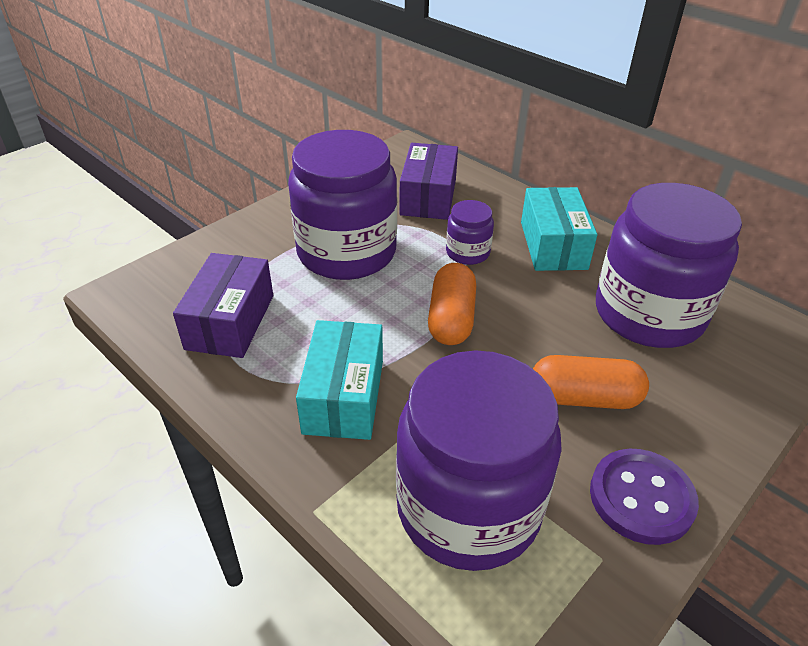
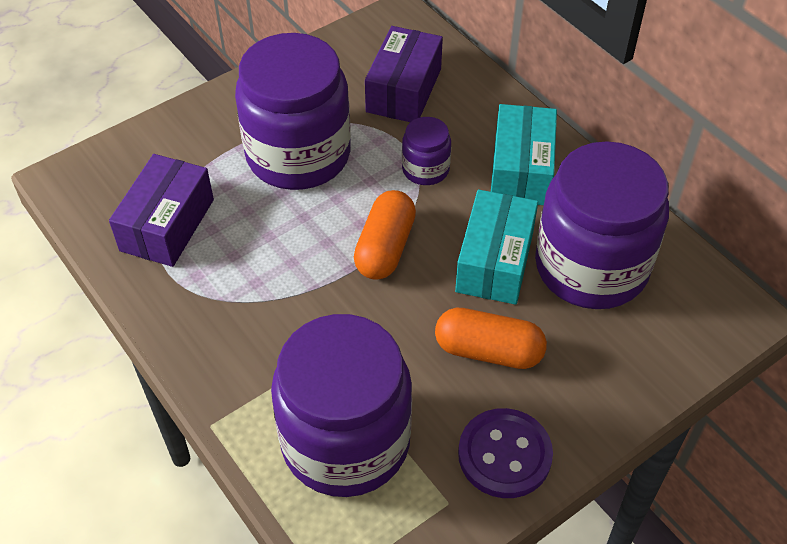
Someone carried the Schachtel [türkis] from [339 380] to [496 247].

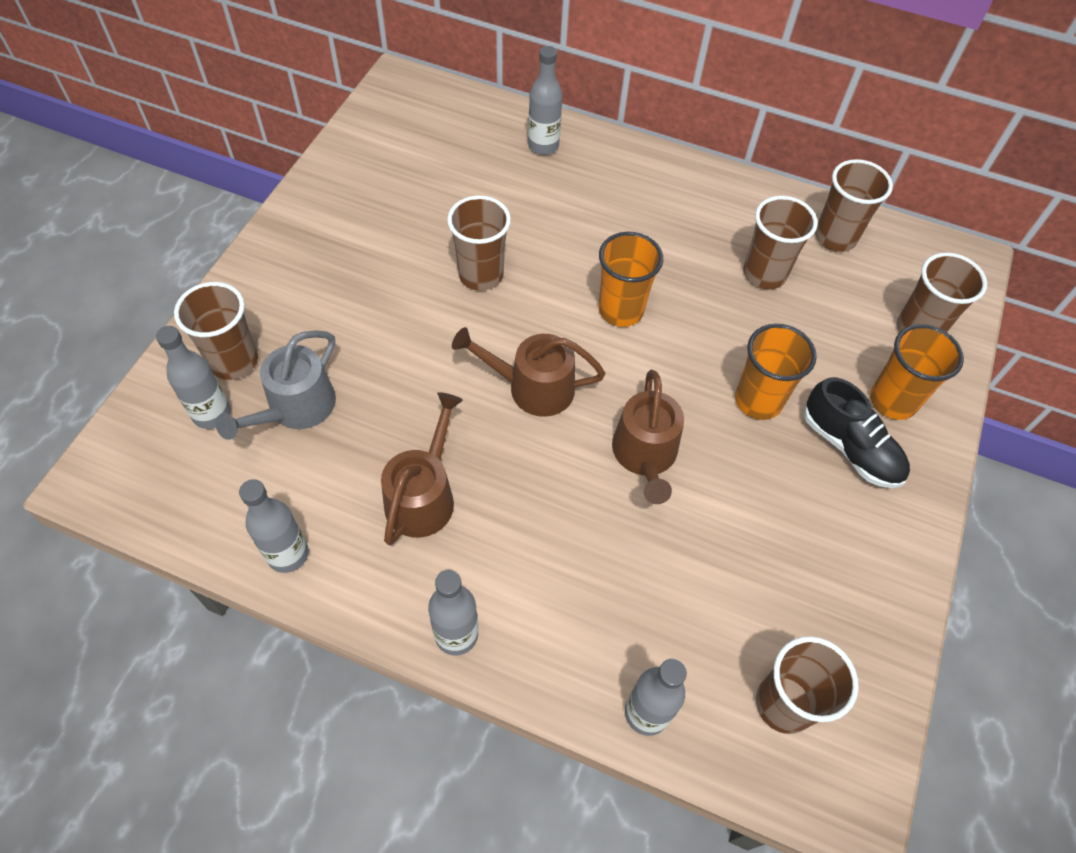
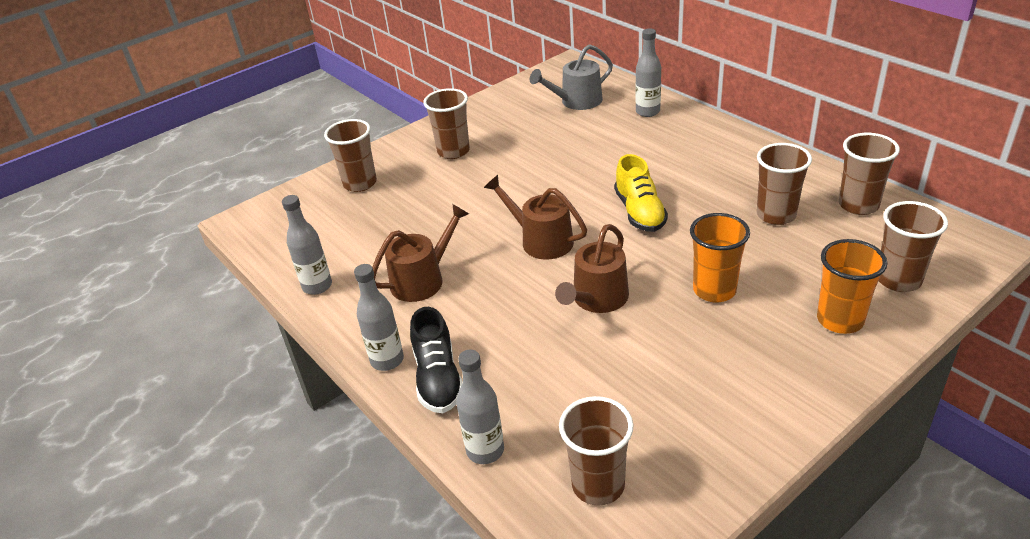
Someone carried the Becher [braun] from [479 243] to [446 123].
Someone swapped the Becher [orange] at [631 279] for the Schuh [gelb] at [641 193].
Someone took away the Flasche [grau] at [193 377].
Someone carried the Gießkanne [grau] from [276 385] to [571 77].
Someone carried the Schuh [schwarz] from [857 432] to [436 360].

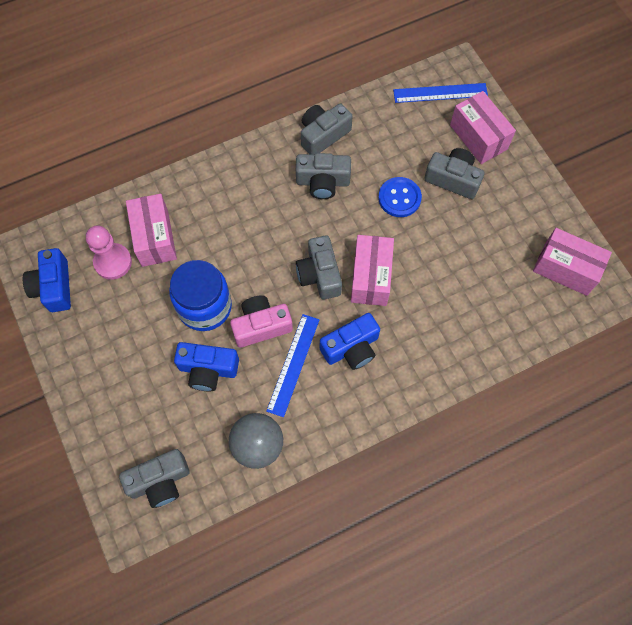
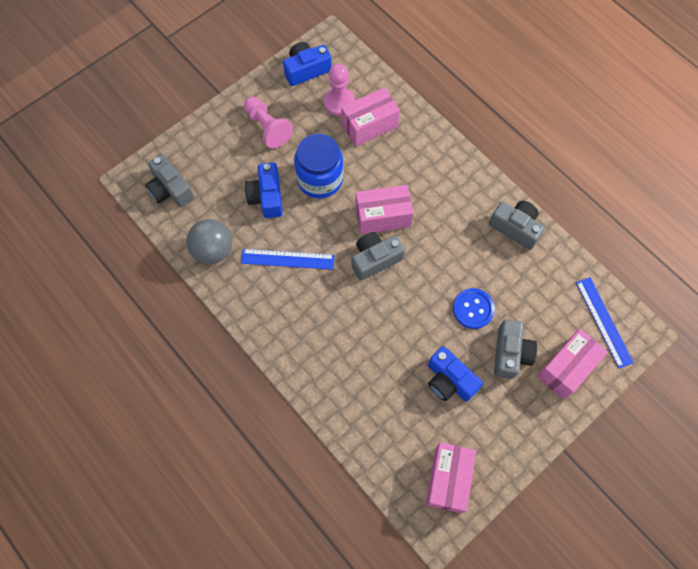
Someone took away the Kamera [grau] at [323 176].
Someone carried the Schachtel [rosa] from [372 270] to [384 209].
Someone took away the Kamera [rosa] at [261 321].
Someone carried the Kamera [blau] from [350 341] to [455 373].
Someone put down the Bauer [rosa] at [268 122].

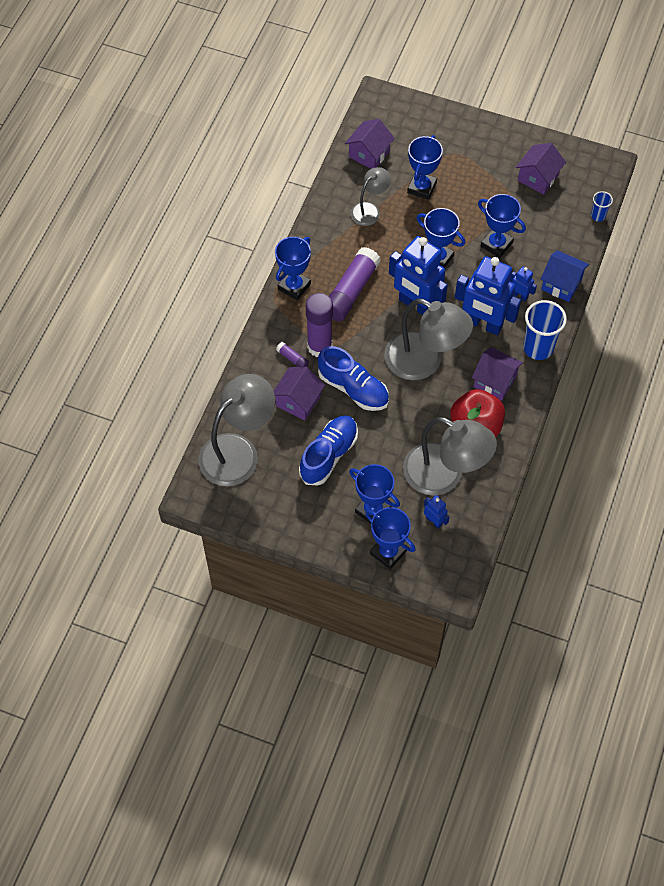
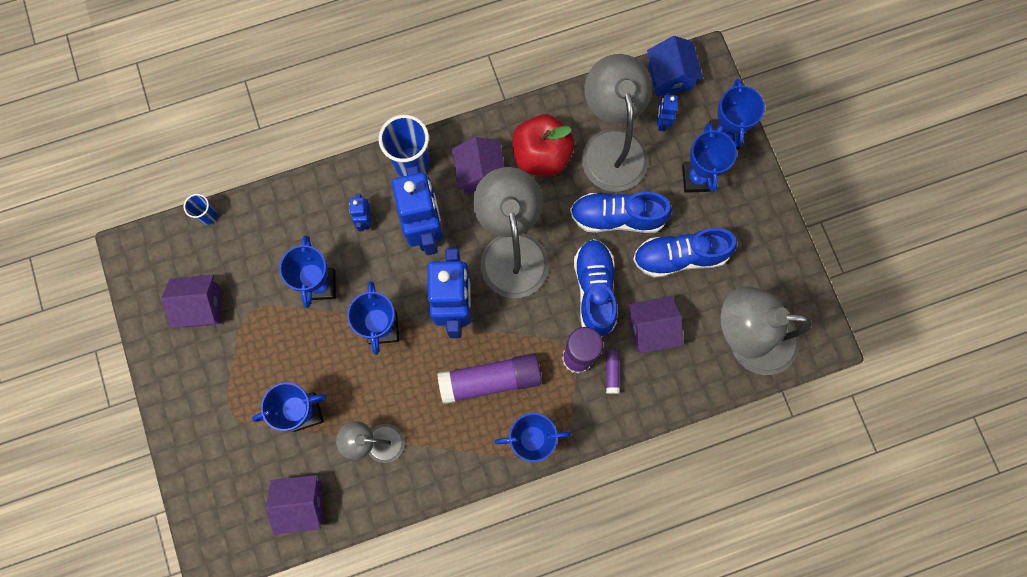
Someone carried the Haus [blau] from [565 276] to [675 66].
Someone put down the Schuh [blau] at [621 212].

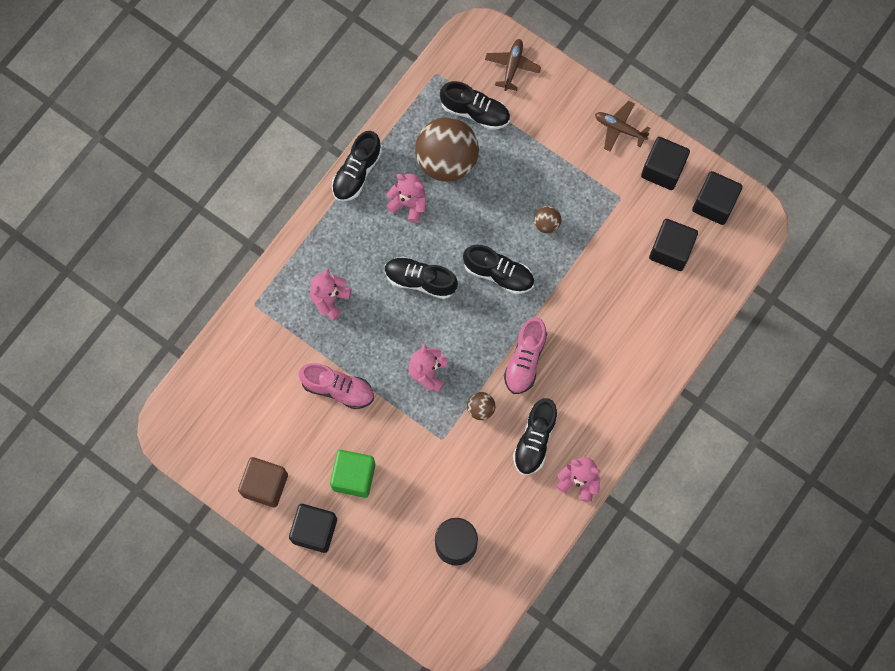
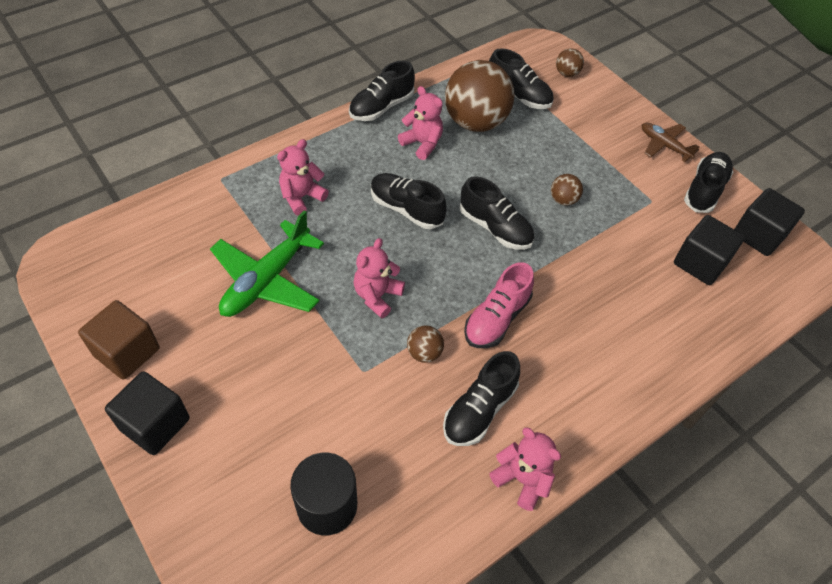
Someone swapped the Flugzeug [braun] at [513 65] for the Ball [braun] at [570 62].
Someone swapped the Kubus [schwarz] at [665 163] for the Schuh [schwarz] at [709 182].
Someone swapped the Schuh [rosa] at [336 386] for the Flugzeug [grün] at [267 263].
Someone took away the Kubus [grün] at [353 474].

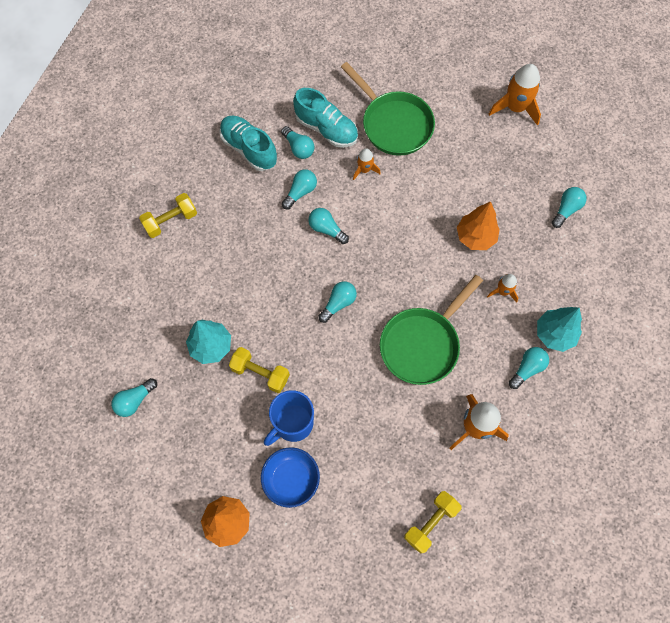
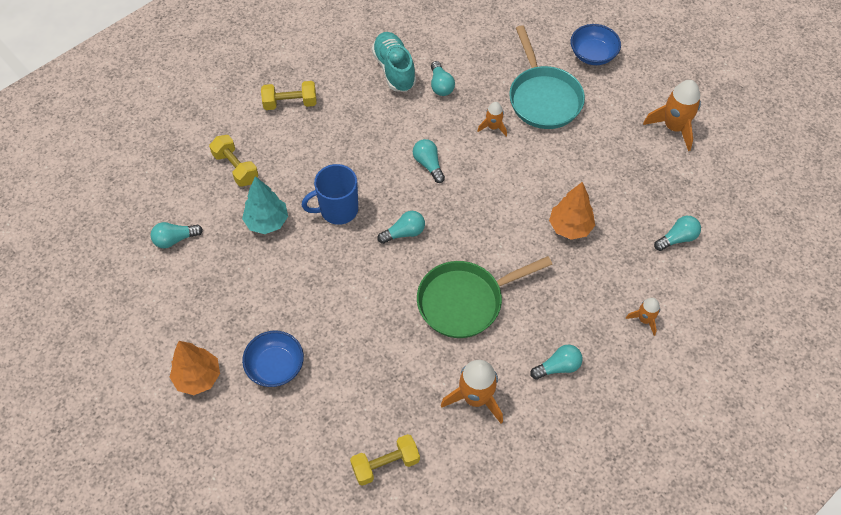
Someone repainted the Pfanne [grün] at [388 109], which became the Pfanne [türkis] at [547 77].
Someone took away the Schuh [türkis] at [325 118].
Someone took away the Glühbirne [türkis] at [299 189].
Someone carried the Rakete [orange] from [502 288] to [643 317].
Someone took away the Baum [türkis] at [559 329].
Someone carried the Hantel [gelb] from [259 370] to [233 161].
Someone carried the Tasse [blau] from [289 418] to [330 194].
Someone put down the Schüssel [blau] at [596 44].

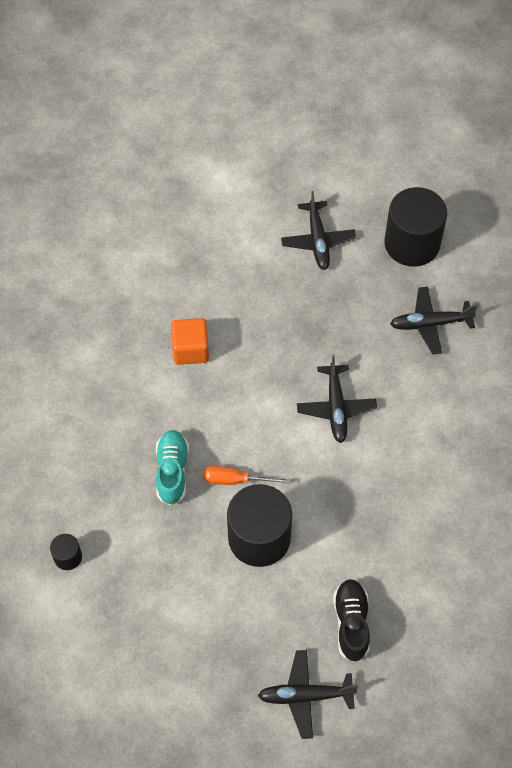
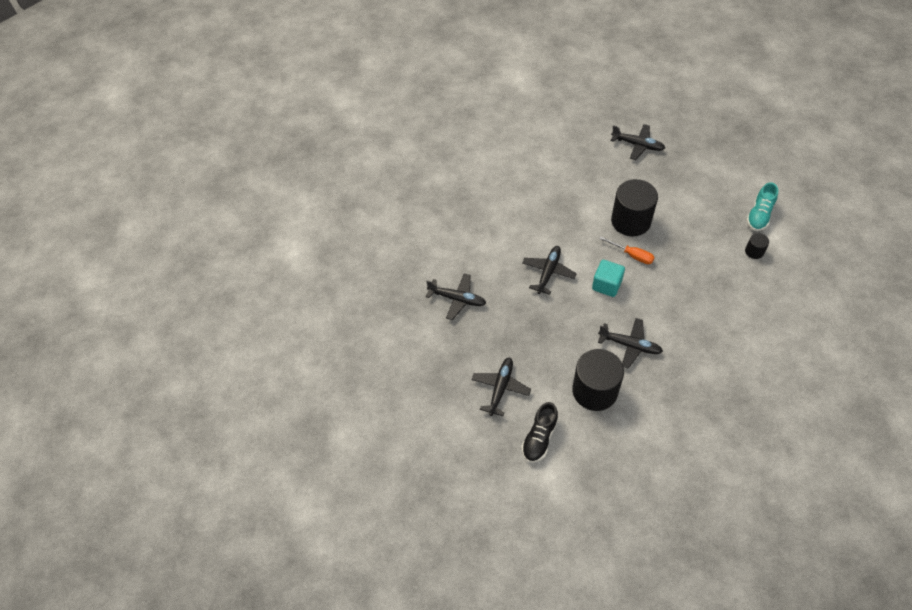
Someone carried the Vollzylinder [schwarz] from [415 227] to [598 380].
Someone swapped the Kubus [orange] at [190 341] for the Flugzeug [schwarz] at [630 343].
Someone carried the Schuh [türkis] from [172 467] to [762 206].
Someone carried the Schuh [schwarz] from [351 620] to [540 432].
Someone put down the Kubus [türkis] at [608 278].

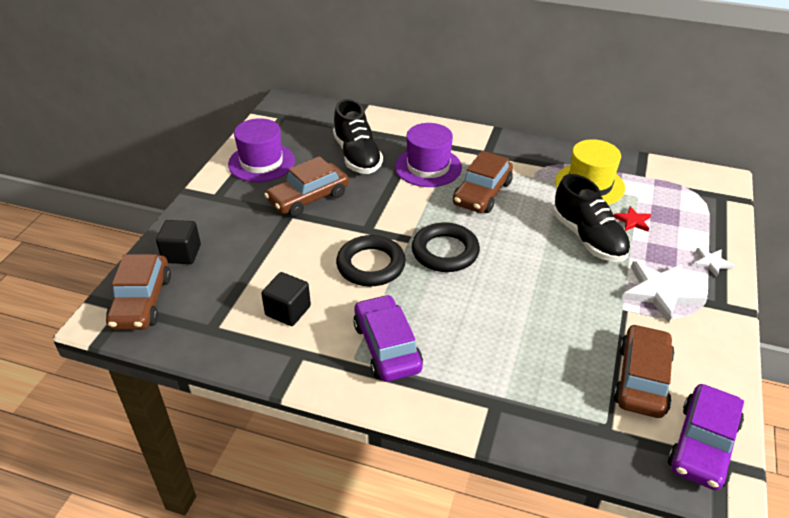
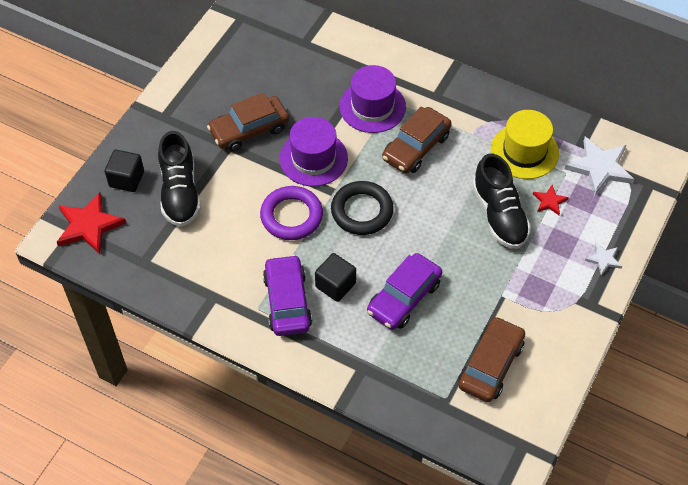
Someone carried the Schuh [schwarz] from [358 136] to [179 179].
Someone carried the Hut [lila] from [261 150] to [313 151].
Someone repainted the Ring [schwarz] at [371 261], which became the Ring [lila] at [291 213].
Someone swapped the Auto [braun] at [138 292] for the Stern [rot] at [91 223].
Someone carried the Stern [weiß] from [665 292] to [599 166].
Someone carried the Kubus [schwarz] from [286 299] to [335 277].
Someone carried the Auto [lila] from [706 437] to [404 291].

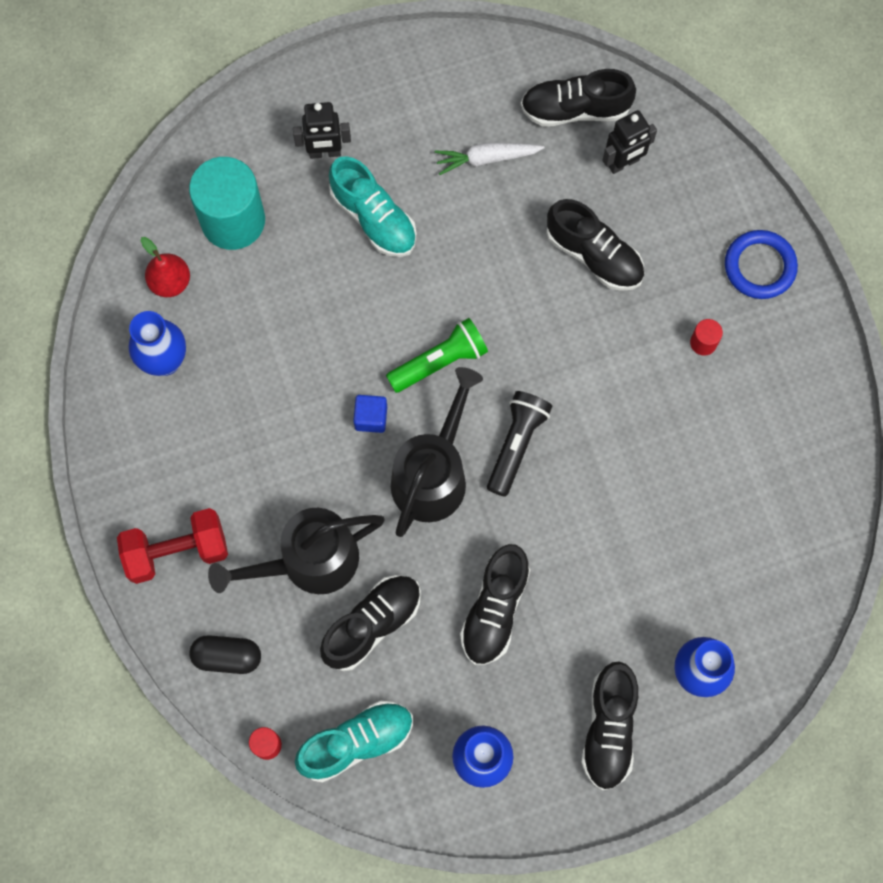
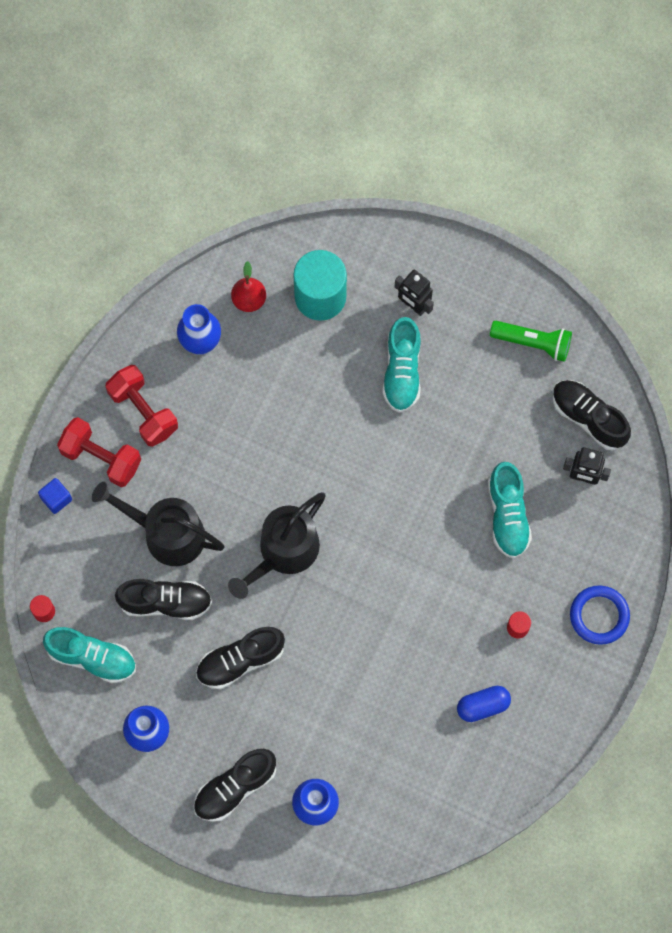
Someone took away the Karotte [weiß] at [489 159].
Someone repainted the Schuh [schwarz] at [595 245], which became the Schuh [türkis] at [510 510].
Someone carried the Taschenlampe [grün] from [437 355] to [531 341].
Someone rotated the Gießkanne [schwarz] at [437 452] by 150 degrees clockwise.
Someone took away the Taschenlampe [schwarz] at [519 444].
Someone carried the Kubus [blau] from [370 414] to [55 496].
Someone took away the Kapsel [schwarz] at [225 654].
Someone put down the Hantel [rot] at [142 406].
Someone put down the Kapsel [blau] at [484 704].

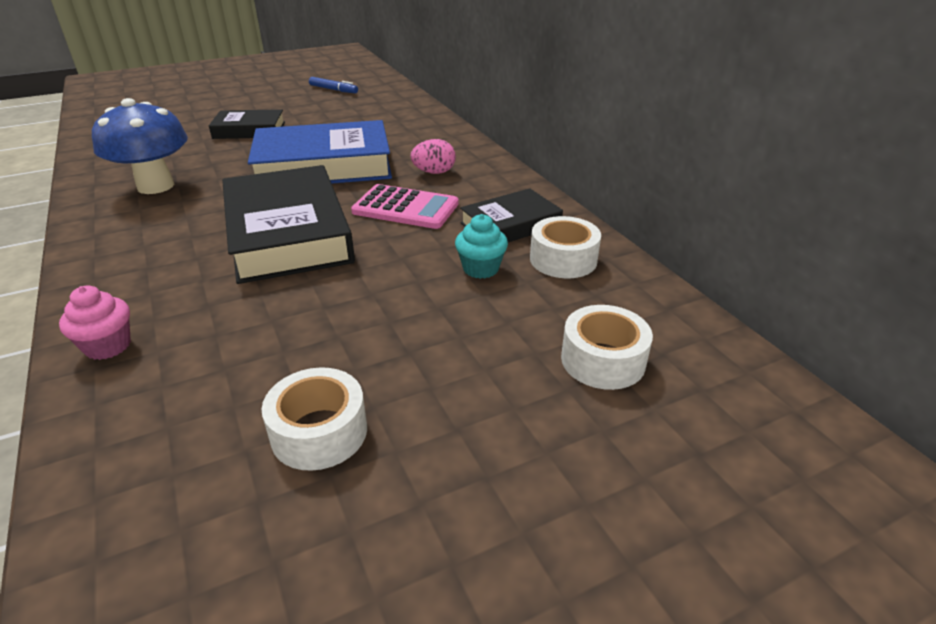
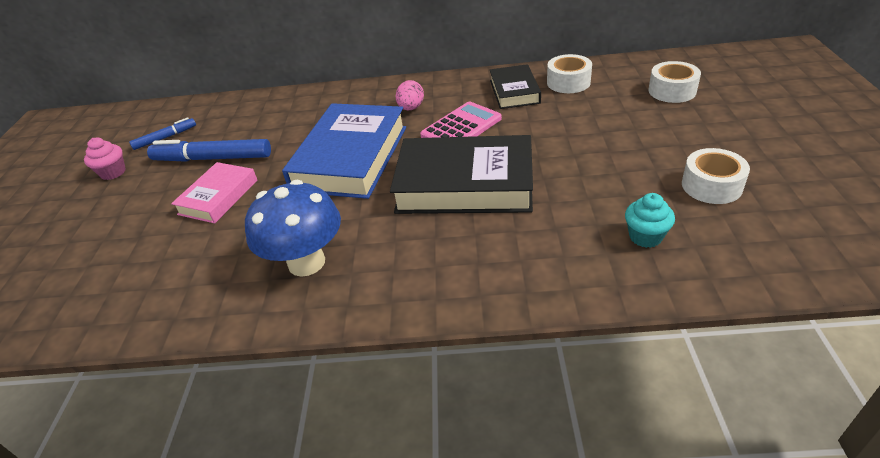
Someone repainted the Buch [schwarz] at [247 124], which became the Buch [rosa] at [214 193].
Someone carried the Muffin [türkis] from [481 246] to [650 220].
Someone carried the Muffin [rosa] from [95 323] to [105 158].
Someone put down the Filzstift [blau] at [209 150].

